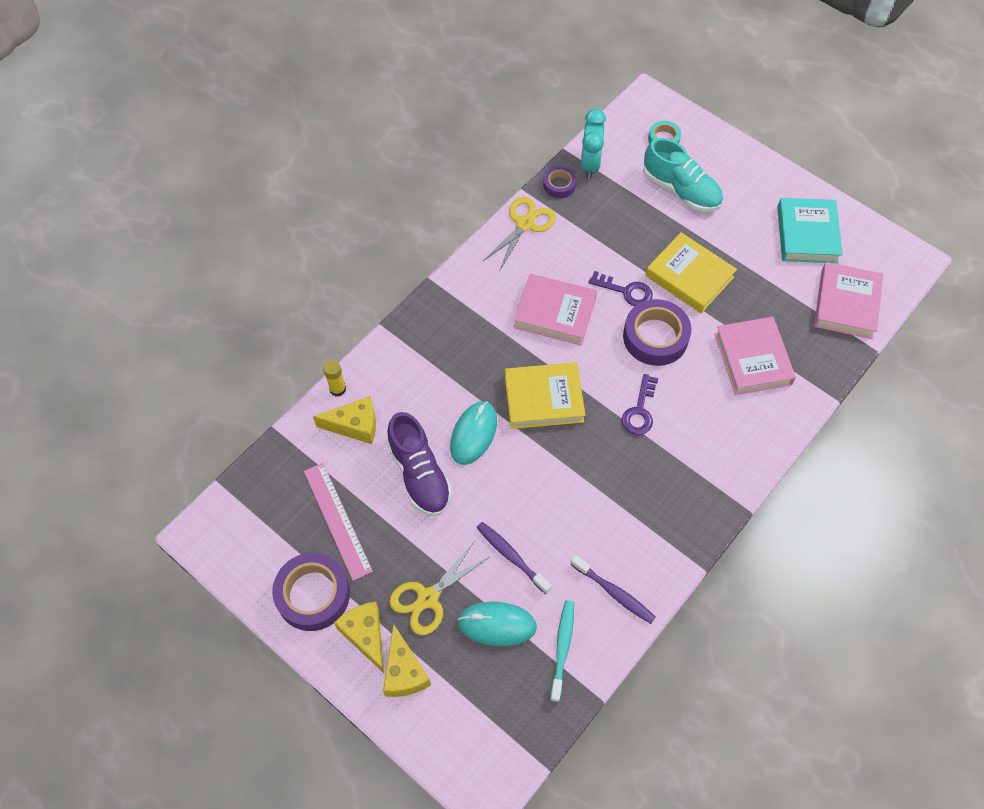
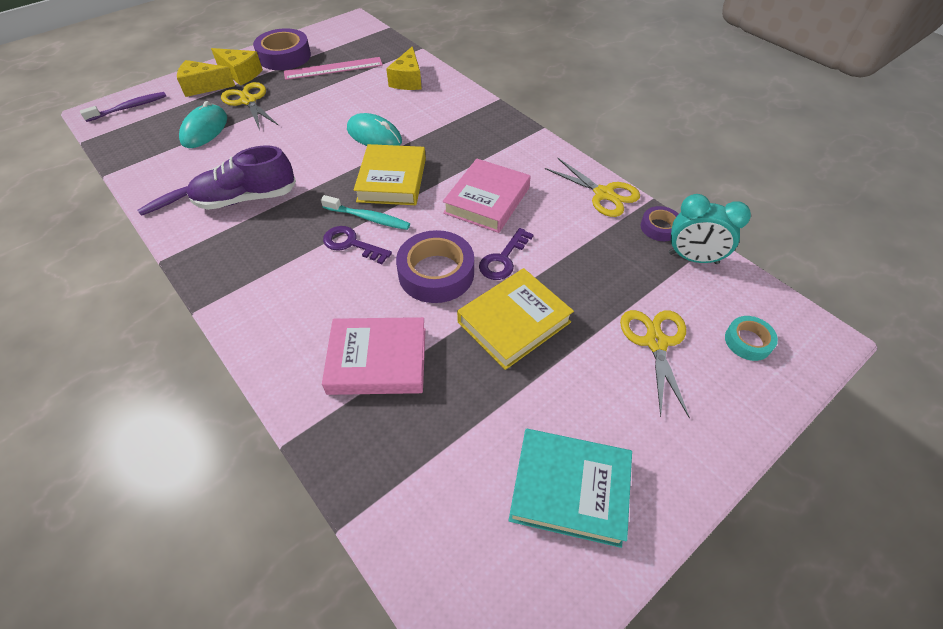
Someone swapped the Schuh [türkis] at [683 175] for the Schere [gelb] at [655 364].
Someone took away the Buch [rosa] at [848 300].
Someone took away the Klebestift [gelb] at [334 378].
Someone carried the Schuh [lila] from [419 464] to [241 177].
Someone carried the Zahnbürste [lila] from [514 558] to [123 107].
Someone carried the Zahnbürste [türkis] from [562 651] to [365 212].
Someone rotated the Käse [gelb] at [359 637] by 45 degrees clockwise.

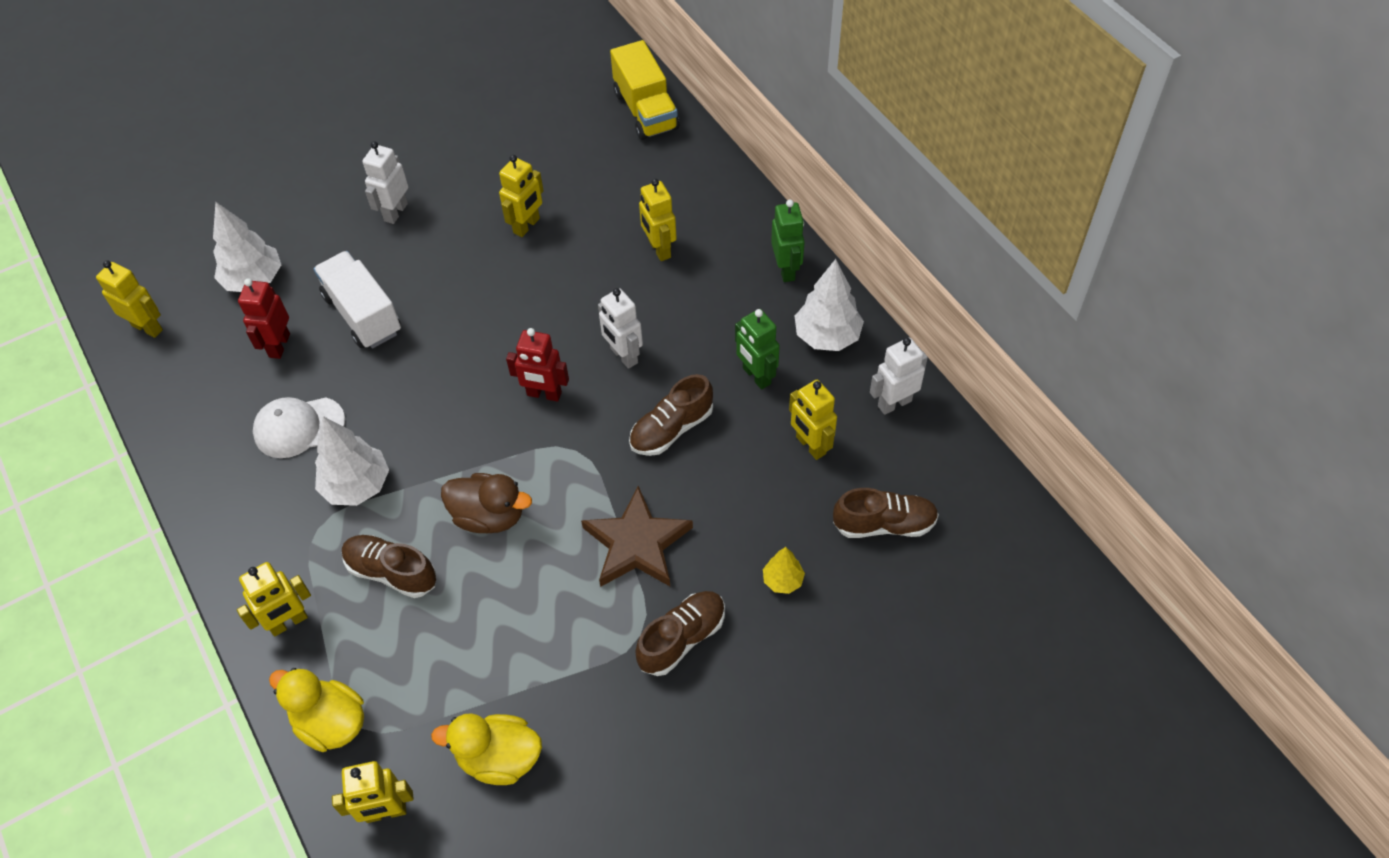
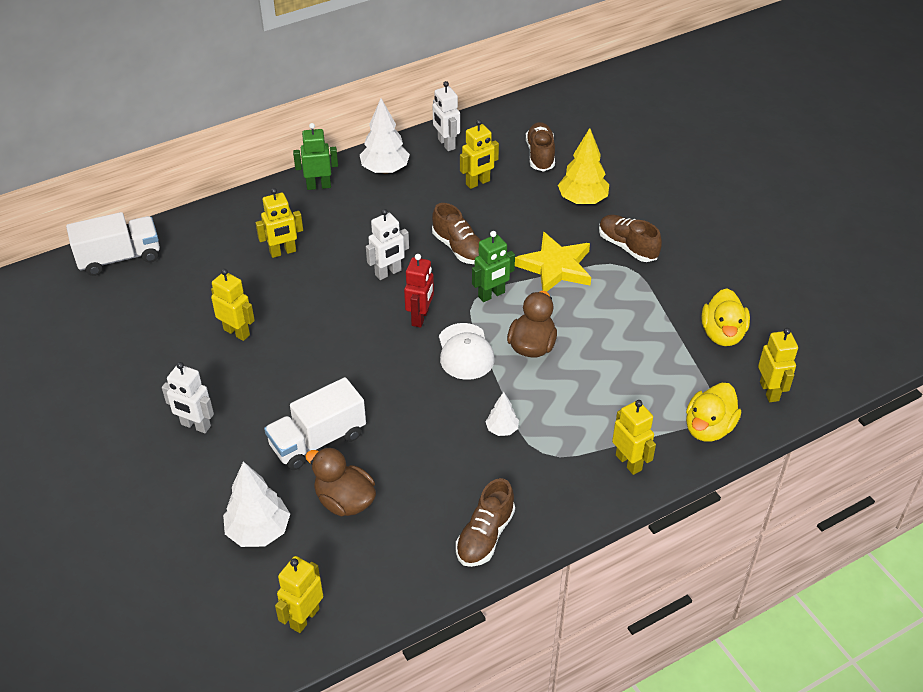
Someone repainted the Lastwagen [gelb] at [644 90], which became the Lastwagen [weiß] at [113 244].
Someone swapped the Roboter [rot] at [264 318] for the Ente [braun] at [340 481].
Someone carried the Roboter [grün] from [757 349] to [493 266].
Someone carried the Kappe [weiß] from [299 427] to [467 351].
Someone scaled the Baum [weiß] at [352 461] by 0.54.
Someone repainted the Stern [braun] at [637 536], which became the Stern [gelb] at [553 262].
Someone carried the Schuh [braun] from [389 566] to [485 522].
Someone scaled the Baum [gelb] at [784 570] by 1.84.

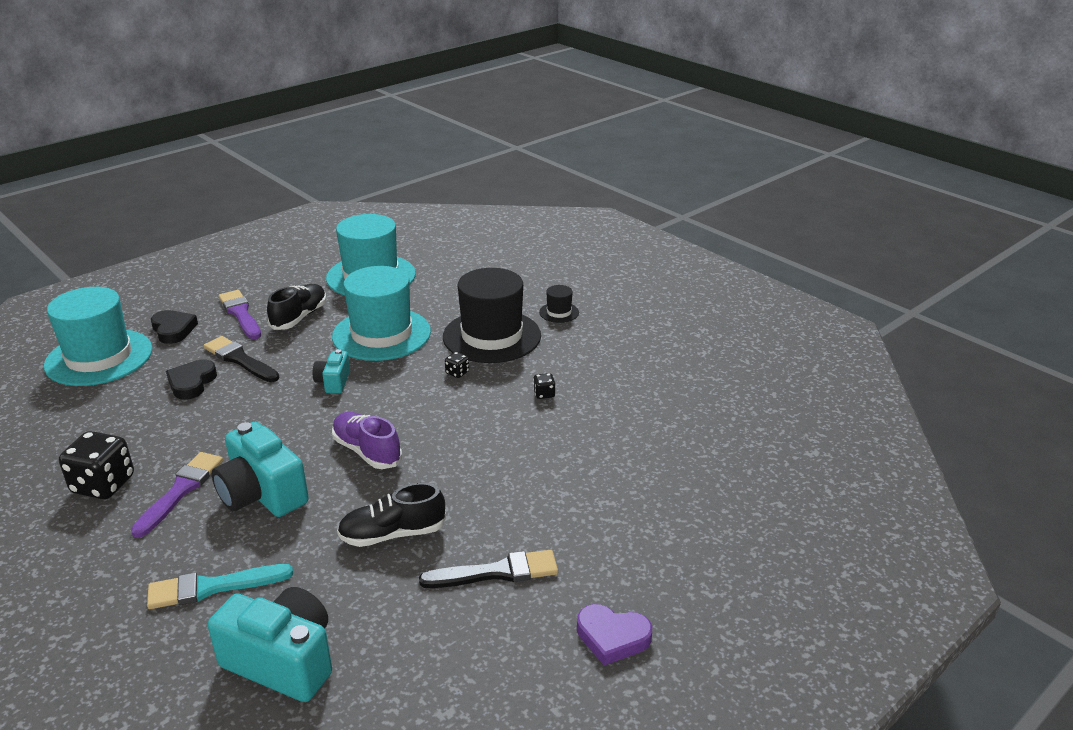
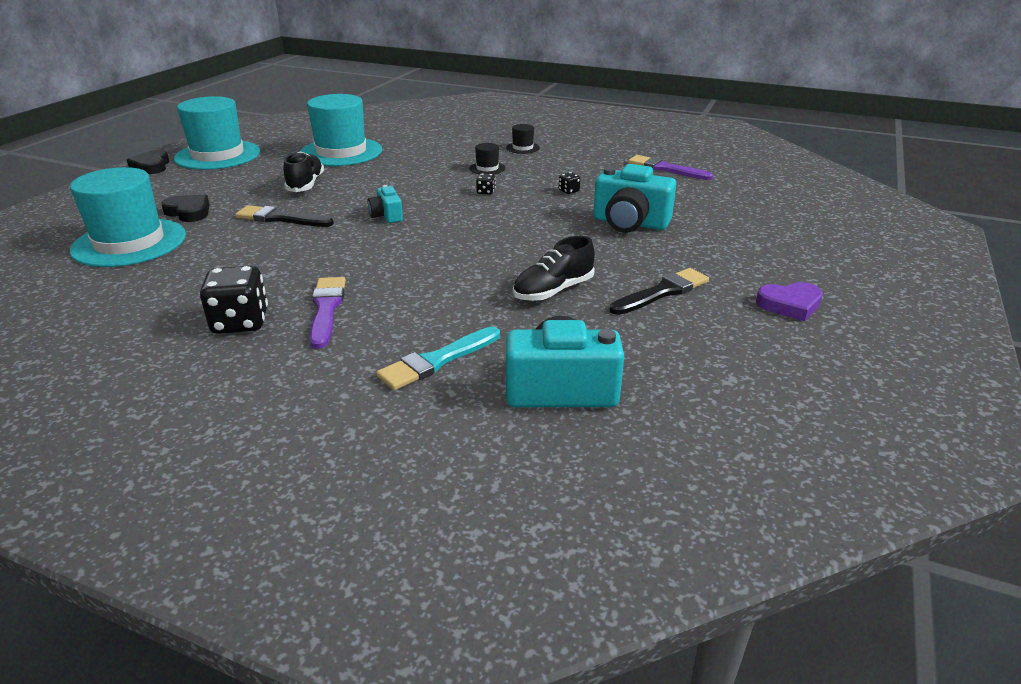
Someone carried the Hut [türkis] from [381 313] to [217 133].
Someone scaled the Hut [schwarz] at [492 315] by 0.42.
Someone carried the Pinsel [lila] from [240 314] to [671 167].
Someone carried the Herz [schwarz] from [191 379] to [148 162].
Someone took away the Schuh [lila] at [367 440].
Someone carried the Kamera [türkis] from [260 469] to [634 198].

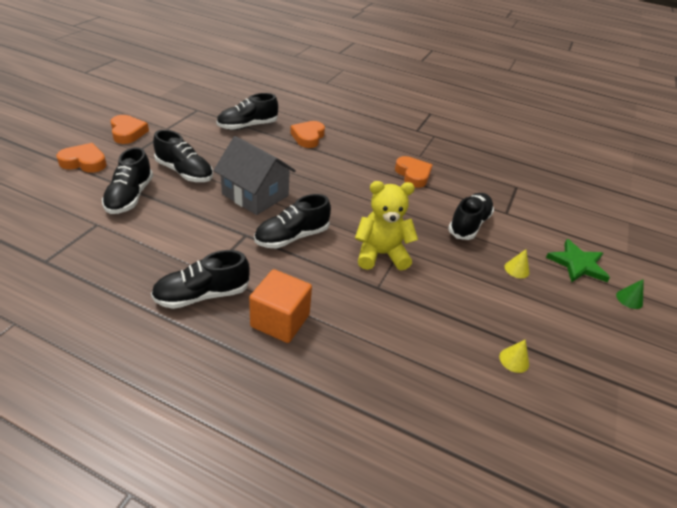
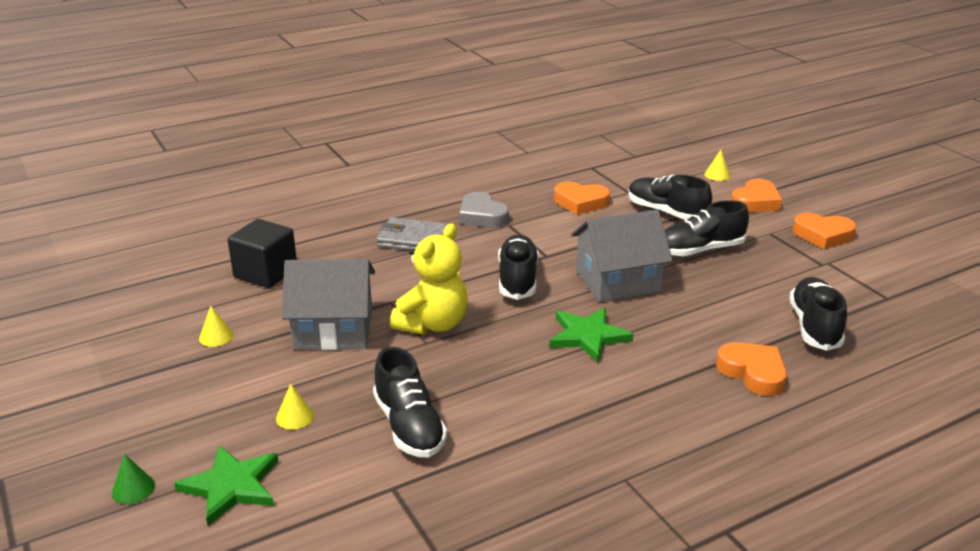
Someone carried the Herz [orange] from [414 172] to [582 198].
Someone swapped the Schuh [schwarz] at [200 279] for the Herz [grau] at [484 209].
Someone swapped the Kubus [orange] at [280 306] for the Geldbörse [grau] at [412 234].
Someone put down the Kegel [gelb] at [717 165].
Someone put down the Kubus [schwarz] at [262 253].
Someone put down the Haus [grau] at [328 304].
Someone put down the Stern [grün] at [591 334].

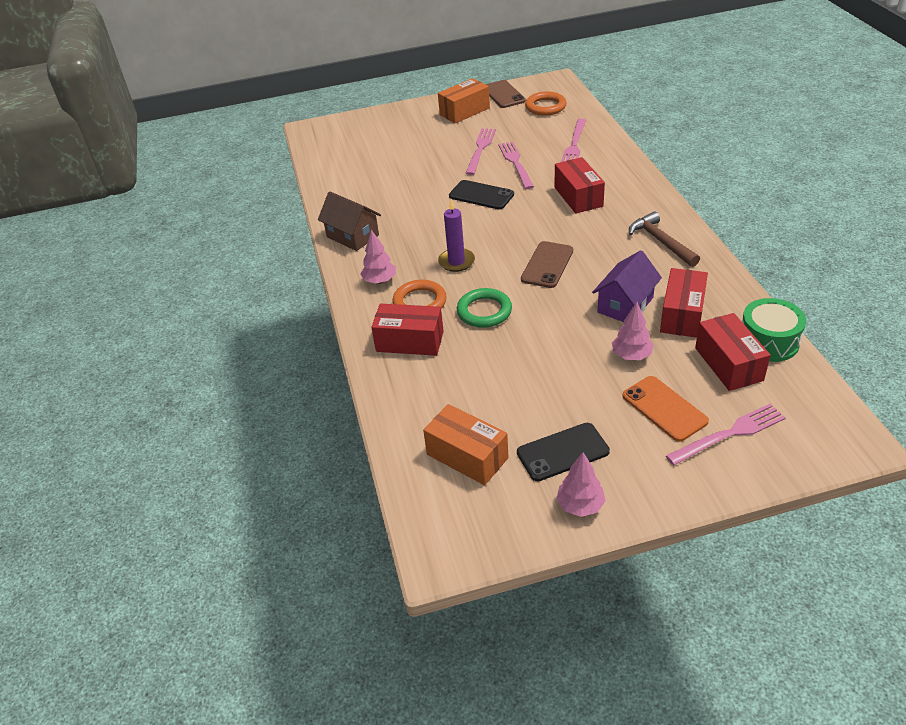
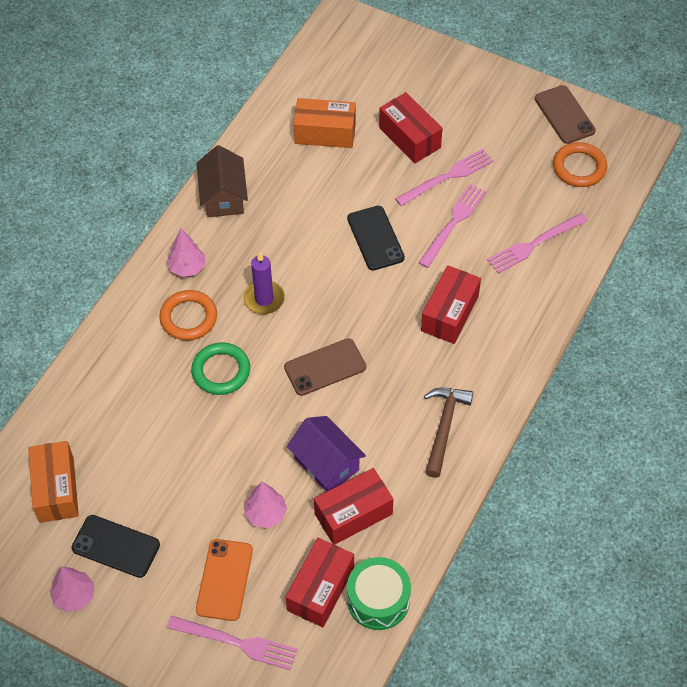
Someone carried the Schachtel [orange] from [464 100] to [324 123].
Someone rotated the Handy [braun] at [506 94] by 45 degrees counterclockwise.
Someone rotated the Haus [lila] at [627 286] by 60 degrees clockwise.
Someone carried the Schachtel [rot] from [407 330] to [411 127].

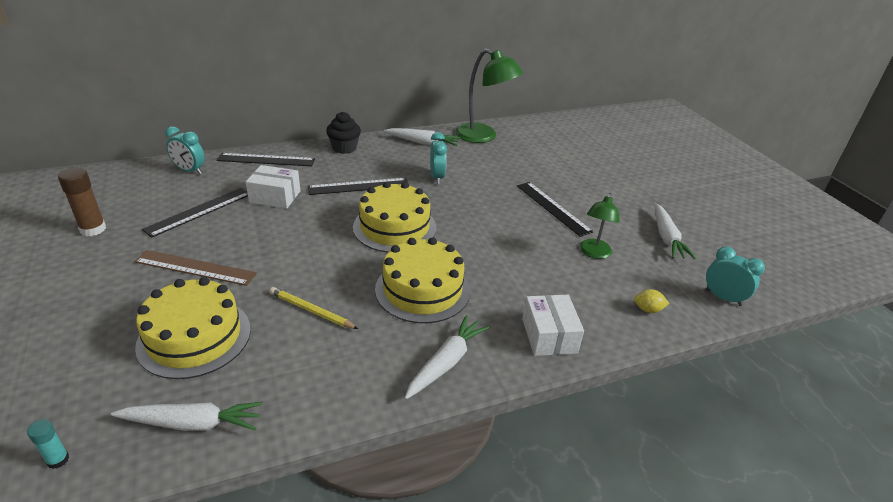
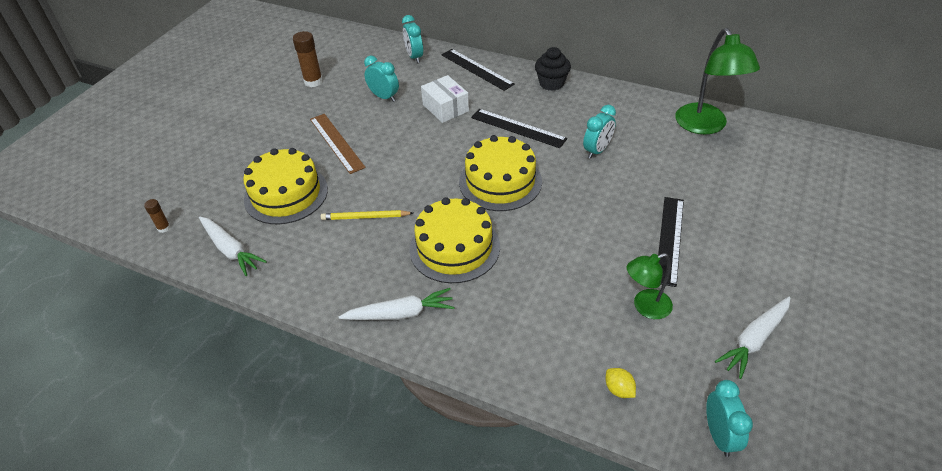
Someone took away the Karotte [weiß] at [422 137].
Someone swapped the Lineal [schwarz] at [195 213] for the Wecker [türkis] at [381 79].
Someone rotated the Bleistift [gelb] at [314 308] by 75 degrees counterclockwise.
Someone took away the Schachtel [weiß] at [553 325].
Someone repainted the Klebestift [türkis] at [48 444], which became the Klebestift [braun] at [157 216].

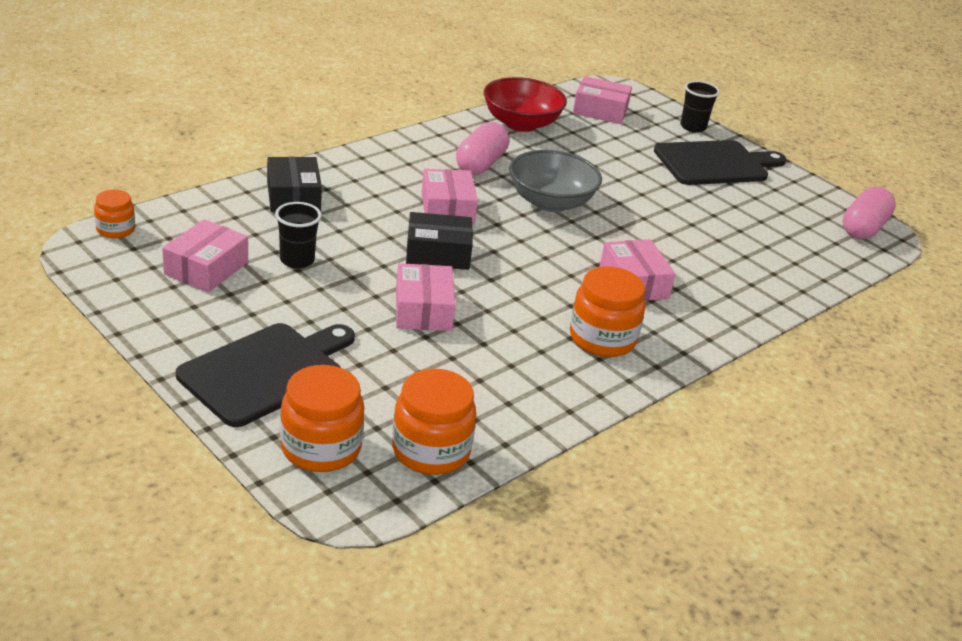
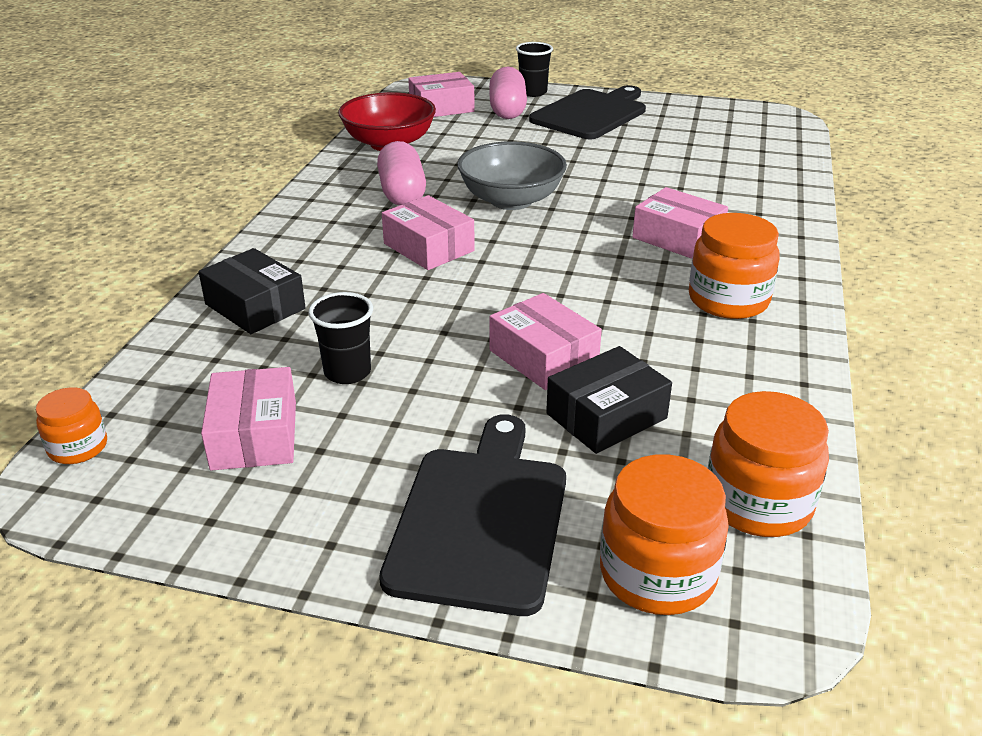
Someone carried the Kapsel [rosa] from [869 213] to [508 92].
Someone carried the Schachtel [schwarz] from [439 241] to [609 400].

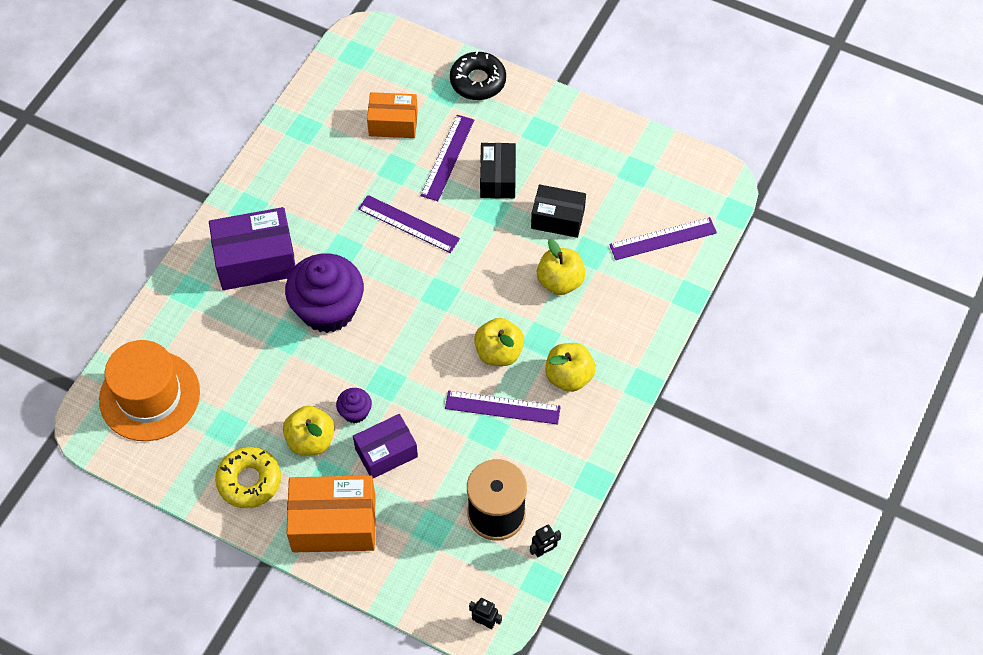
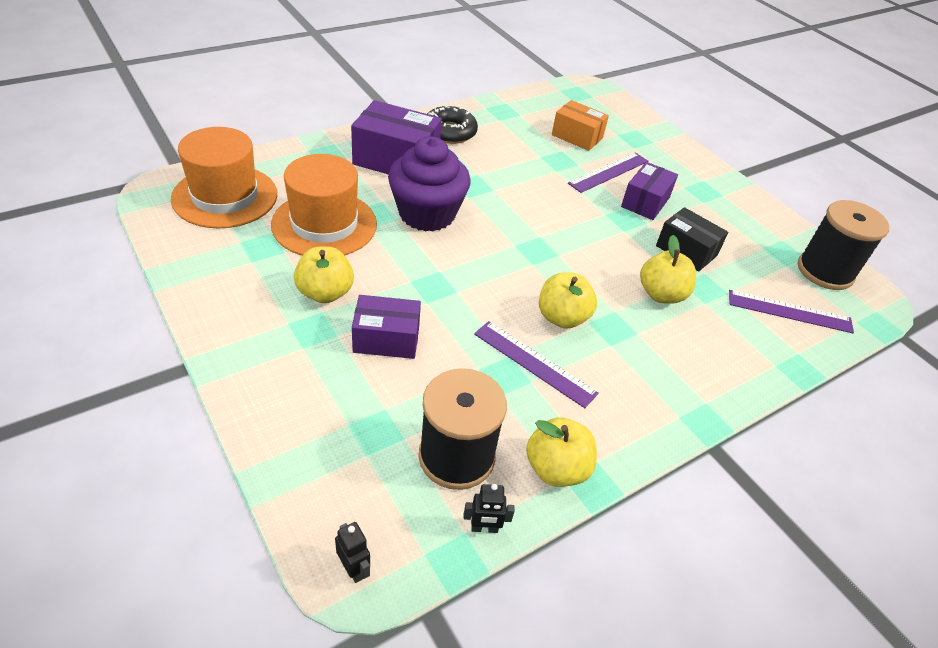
Someone carried the Donut [schwarz] from [478 75] to [452 125].
Someone repainted the Schachtel [schwarz] at [498 170], which became the Schachtel [lila] at [649 191].
Someone took away the Lineal [lila] at [409 224].
Someone carried the Apfel [gelb] from [570 367] to [561 452].
Someone took away the Muffin [lila] at [354 406].
Someone took away the Donut [gelb] at [248 477].
Someone took away the Schachtel [orange] at [331 514].
Someone put down the Hut [orange] at [324 205].
Someone put down the Garnrolle [schwarz] at [843 245].

